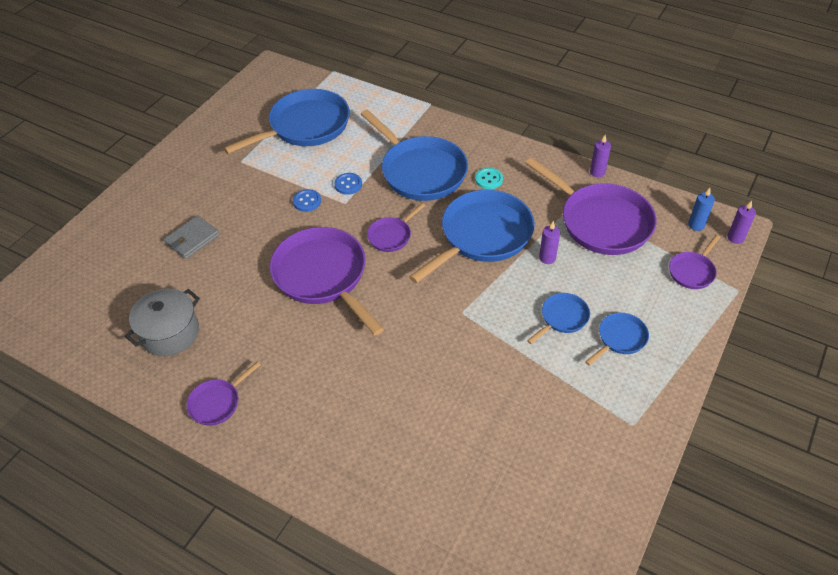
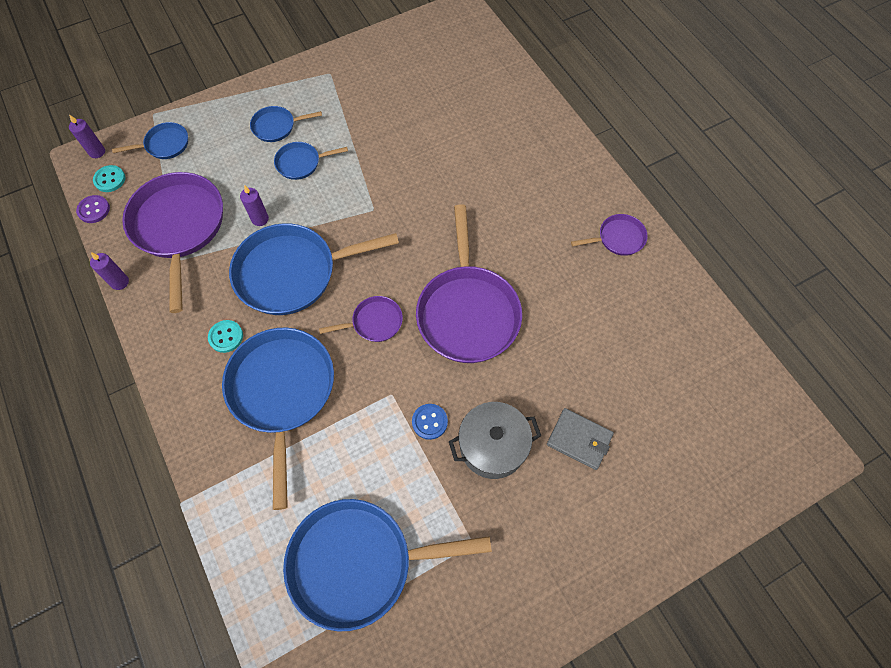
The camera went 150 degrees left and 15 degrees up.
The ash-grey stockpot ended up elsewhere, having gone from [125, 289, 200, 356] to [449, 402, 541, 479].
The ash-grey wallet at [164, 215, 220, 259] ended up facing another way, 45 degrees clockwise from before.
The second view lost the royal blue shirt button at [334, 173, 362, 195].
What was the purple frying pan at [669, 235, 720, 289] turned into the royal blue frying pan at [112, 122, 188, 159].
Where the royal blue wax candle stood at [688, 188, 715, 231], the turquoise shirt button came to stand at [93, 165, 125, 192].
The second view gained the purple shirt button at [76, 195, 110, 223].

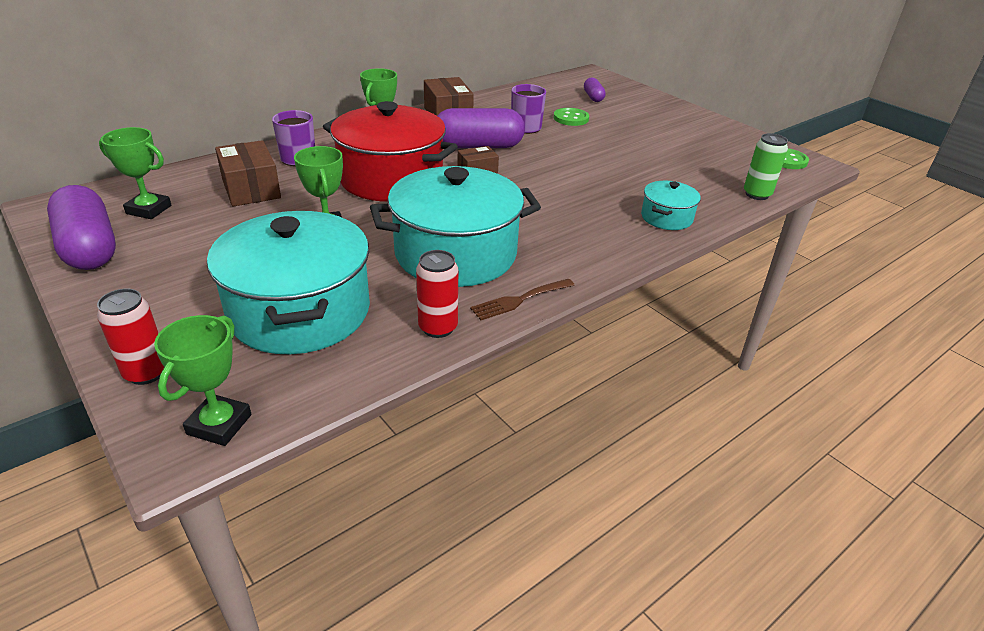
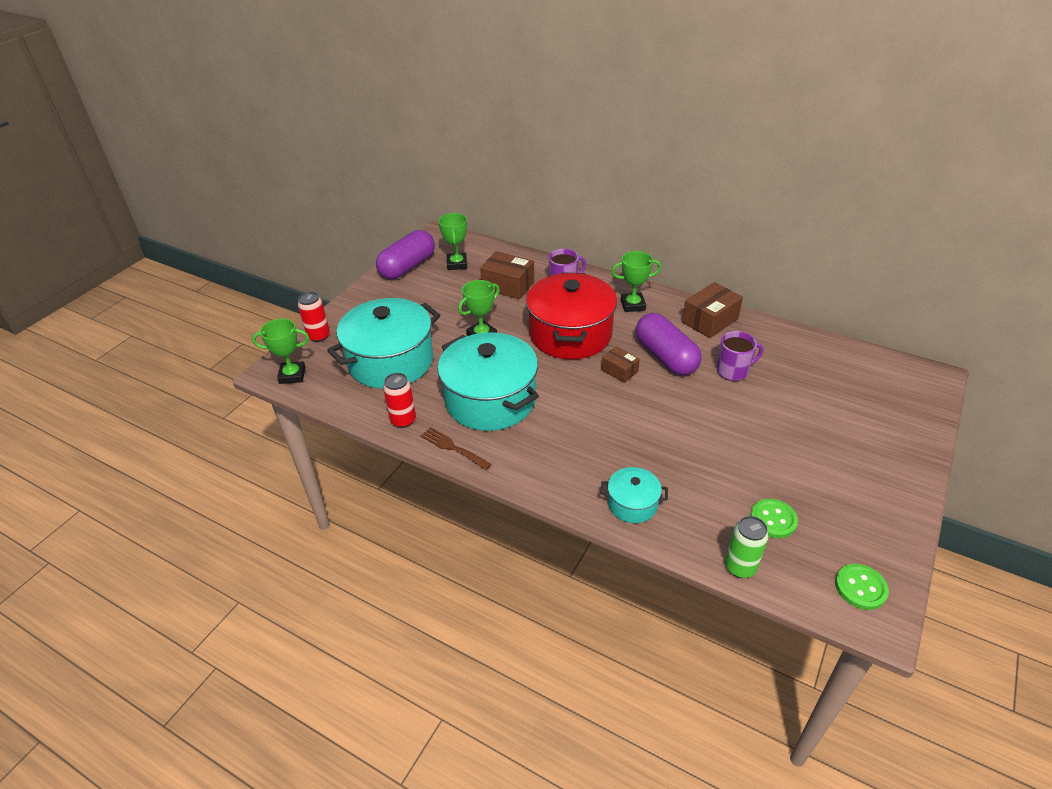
The camera went 70 degrees right and 5 degrees up.
The russet box at [215, 140, 281, 207] ended up facing another way, 75 degrees clockwise from before.
The green shirt button ended up elsewhere, having gone from [554, 108, 589, 126] to [750, 499, 798, 538].
The second view lost the purple capsule at [584, 78, 606, 102].

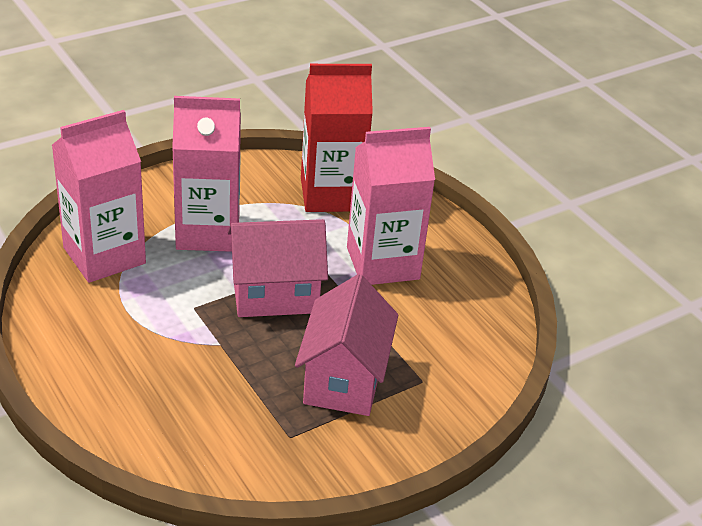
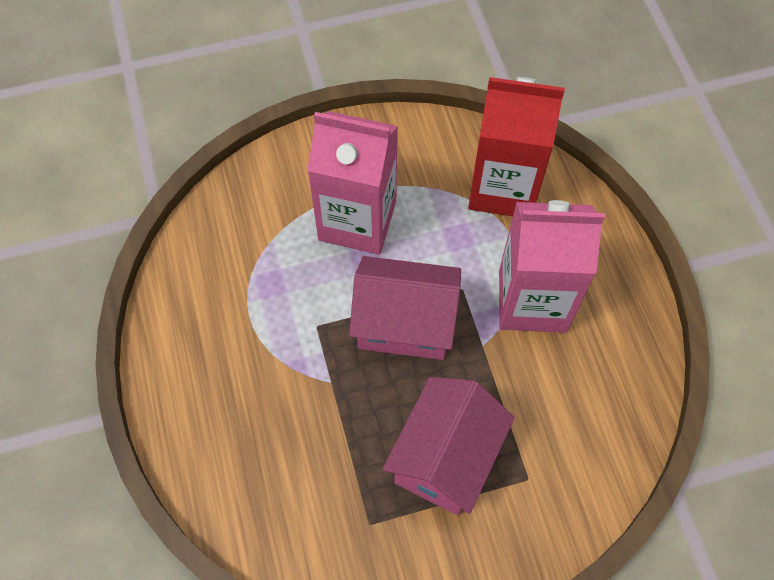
The camera went 20 degrees right and 25 degrees up.
The second view lost the rose-pink juice carton at [52, 110, 146, 283].

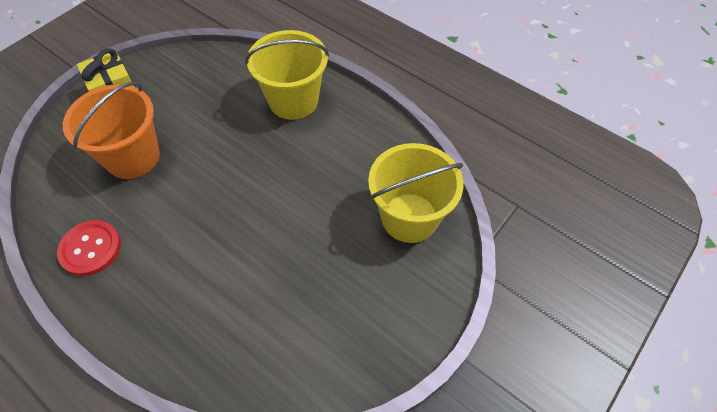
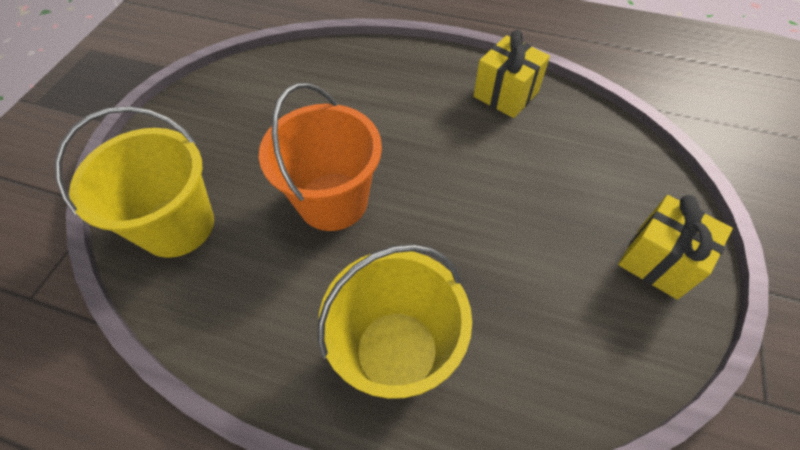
The camera went 160 degrees right and 0 degrees up.
Where the crimson shirt button stood at [57, 220, 121, 276], the bright yellow present came to stand at [474, 30, 550, 118].
The bright orange bucket ended up elsewhere, having gone from [63, 81, 160, 179] to [259, 83, 382, 231].

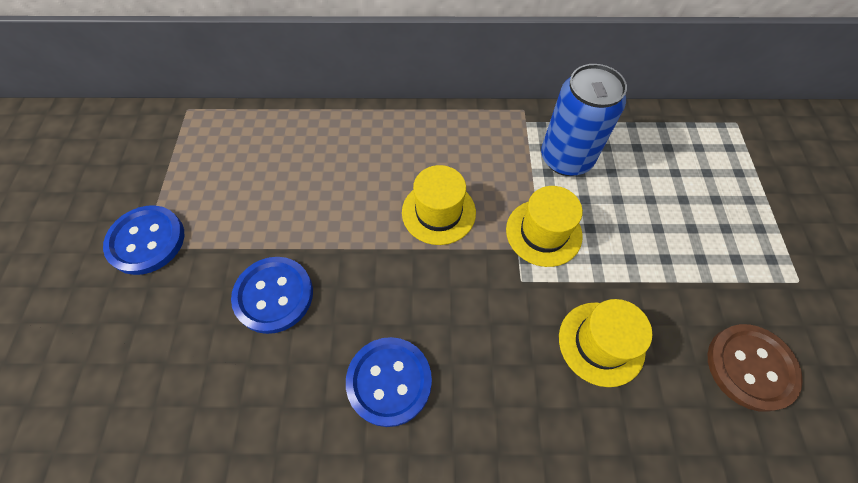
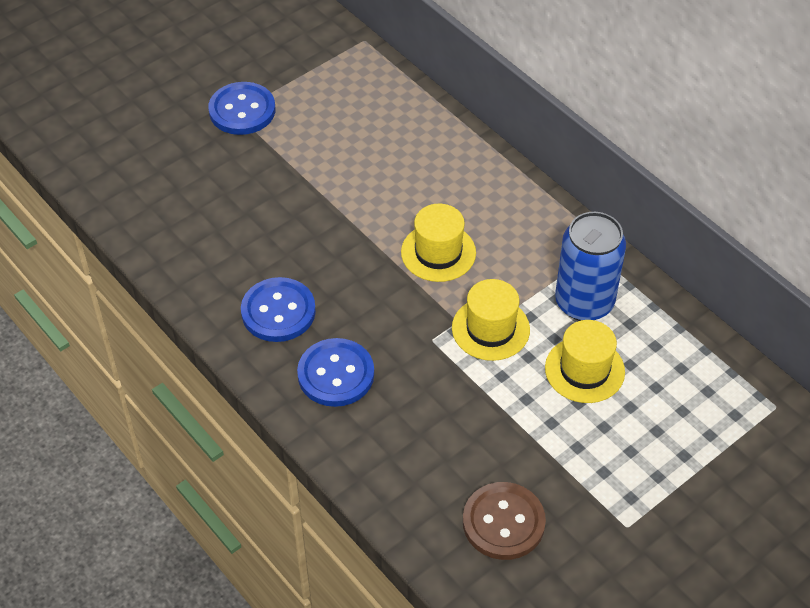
The camera went 50 degrees right and 10 degrees down.
The royal blue shirt button ended up elsewhere, having gone from [231, 257, 313, 334] to [297, 338, 374, 407].
The bright yellow tall hat ended up elsewhere, having gone from [559, 299, 652, 387] to [545, 320, 625, 403].

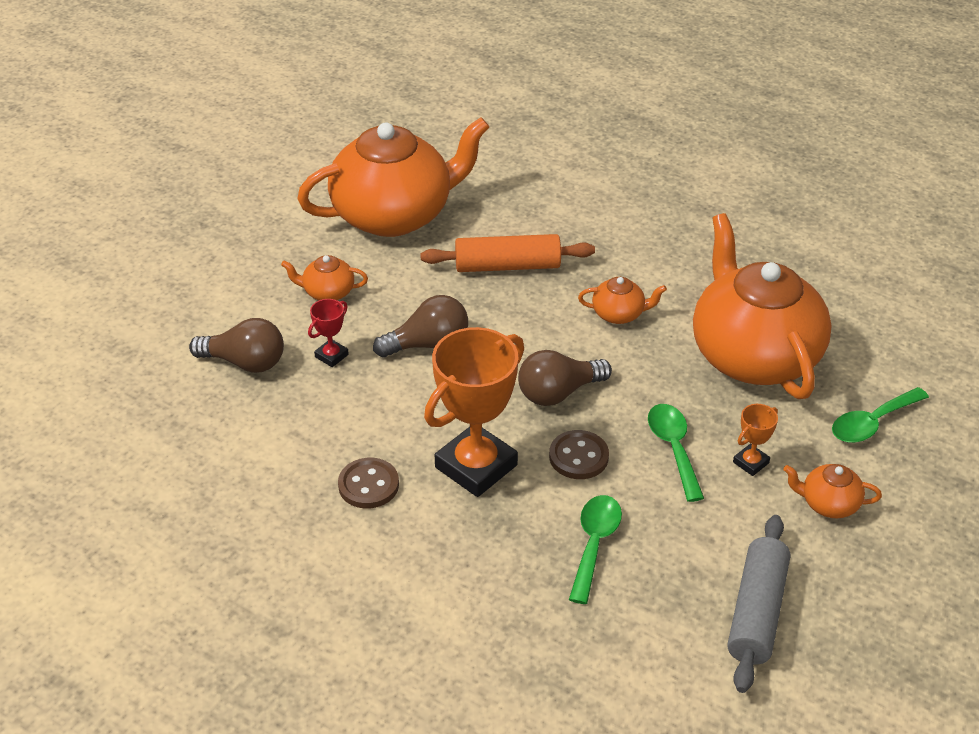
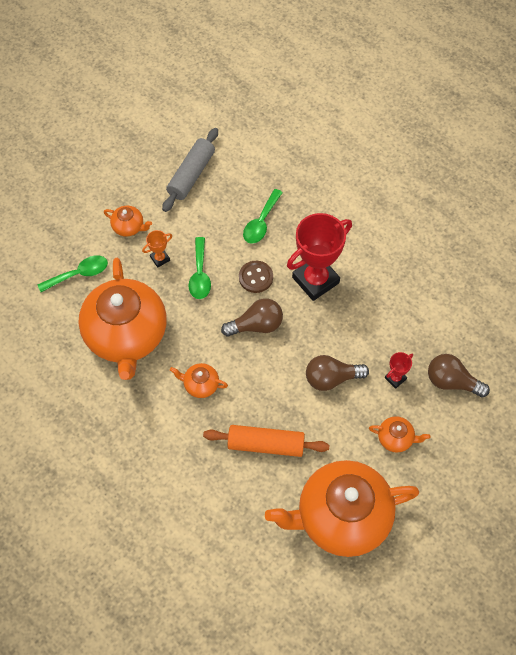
The camera went 170 degrees left and 20 degrees up.
The second view lost the russet shirt button at [338, 458, 399, 508].
What was the bright orange prize cup at [424, 327, 524, 497] turned into the crimson prize cup at [287, 213, 352, 301].

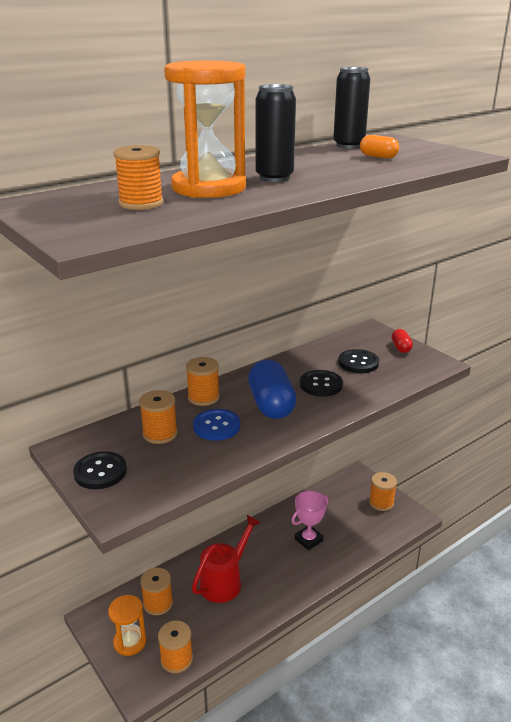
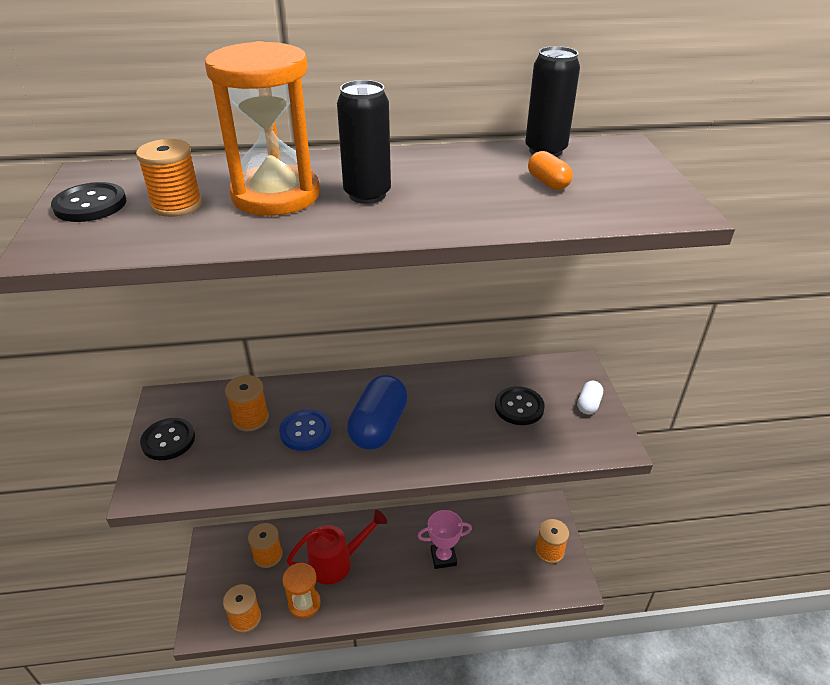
The camera went 30 degrees right and 10 degrees up.
The bright orange sand timer ended up elsewhere, having gone from [108, 595, 147, 656] to [282, 563, 321, 619].
The second view lost the bright orange bobbin at [186, 357, 220, 406].
The ebony shirt button ended up elsewhere, having gone from [300, 370, 343, 397] to [51, 182, 127, 222].
What was the crimson capsule at [391, 329, 413, 353] turned into the white capsule at [577, 381, 603, 414].

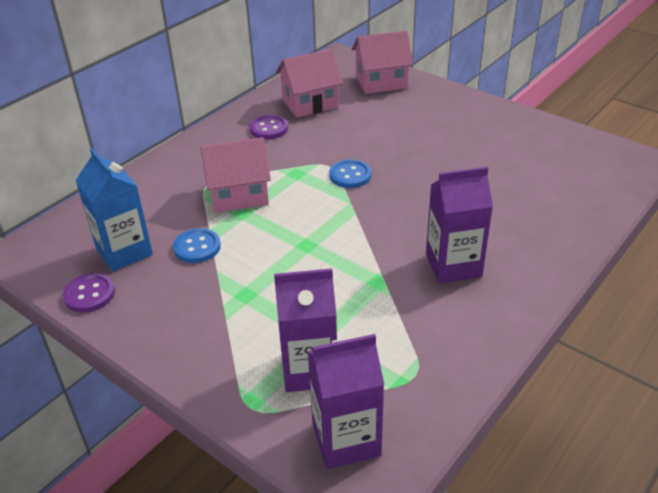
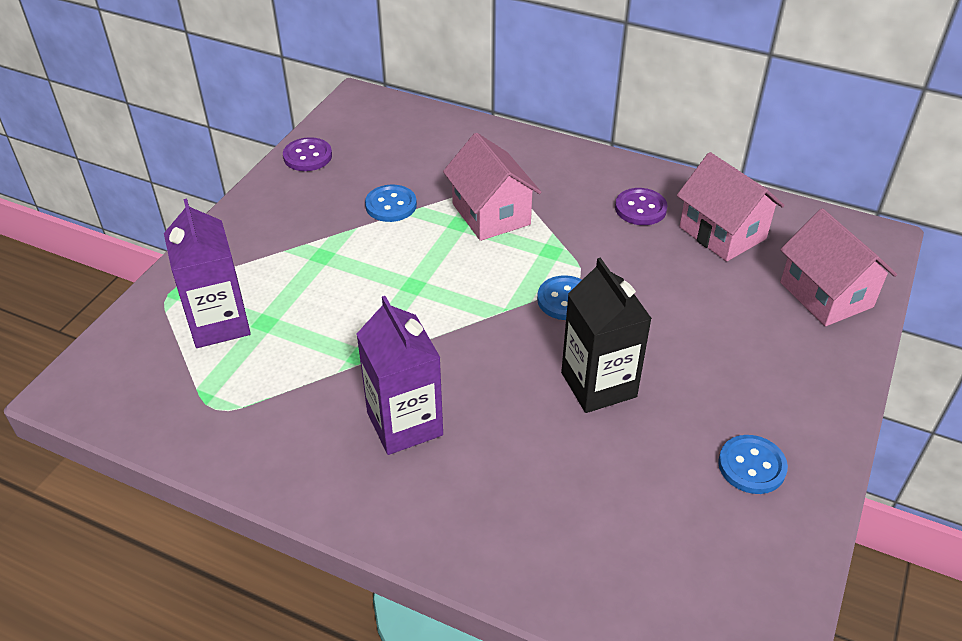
The camera went 75 degrees right and 5 degrees up.
The second view lost the royal blue juice carton at [76, 148, 153, 272].
The second view lost the purple juice carton at [308, 334, 384, 469].
The second view gained the ebony juice carton at [561, 257, 652, 413].
The second view gained the royal blue shirt button at [718, 435, 788, 494].

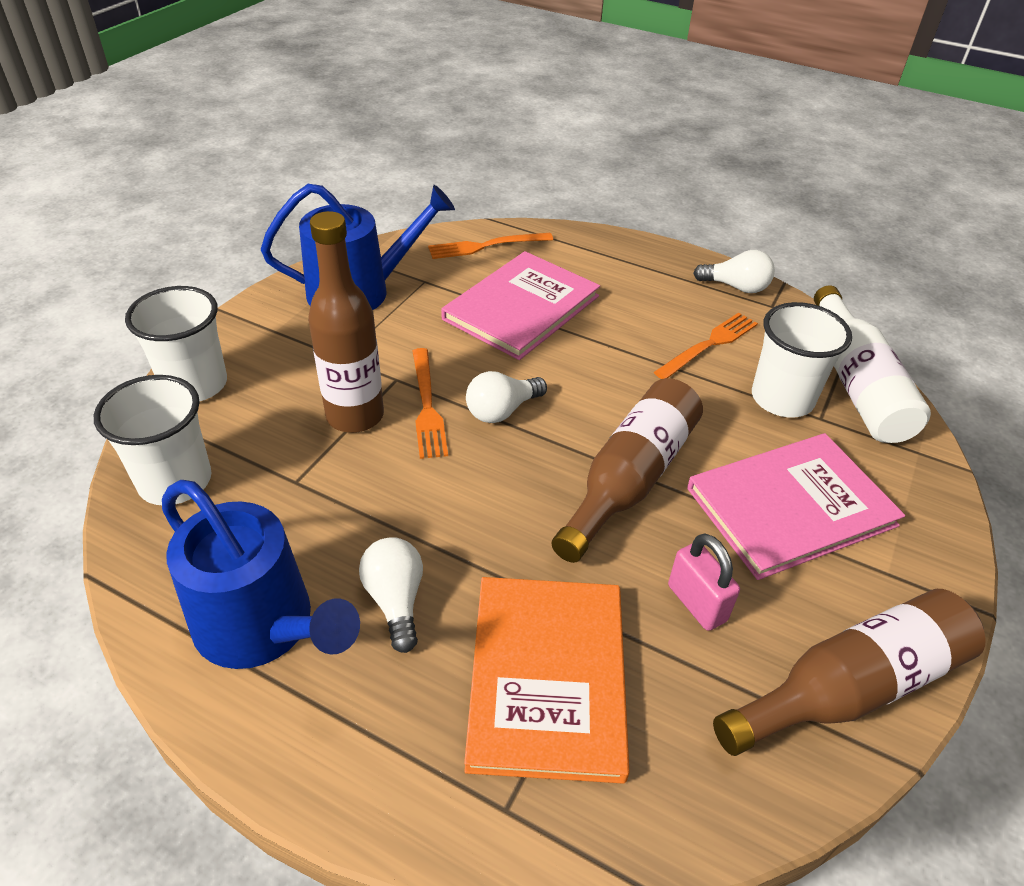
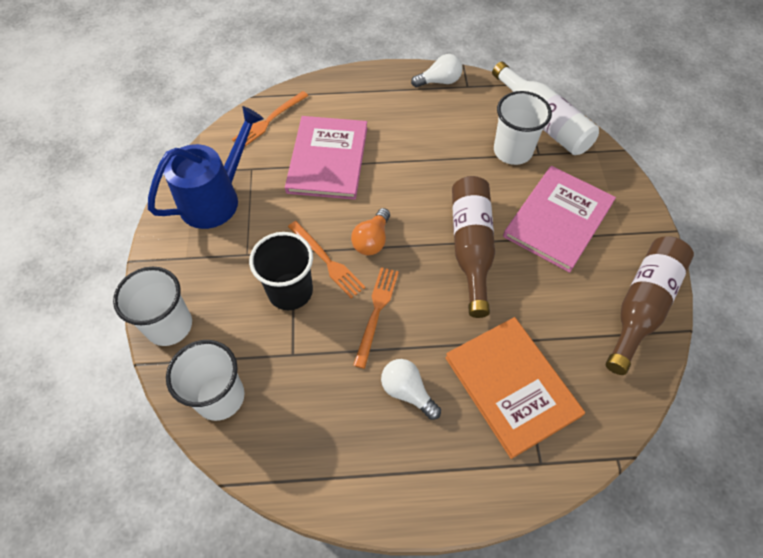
The camera went 30 degrees left and 15 degrees up.
The second view lost the royal blue sprinkling can at [162, 480, 360, 669].
Where the russet bottle stood at [308, 211, 384, 433], the ebony cup came to stand at [249, 232, 313, 310].
What was the white light bulb at [466, 371, 547, 423] turned into the bright orange light bulb at [351, 208, 390, 255].
The bright orange table fork ended up elsewhere, having gone from [654, 313, 758, 379] to [353, 267, 399, 369].
The second view lost the rose-pink padlock at [668, 533, 740, 631].

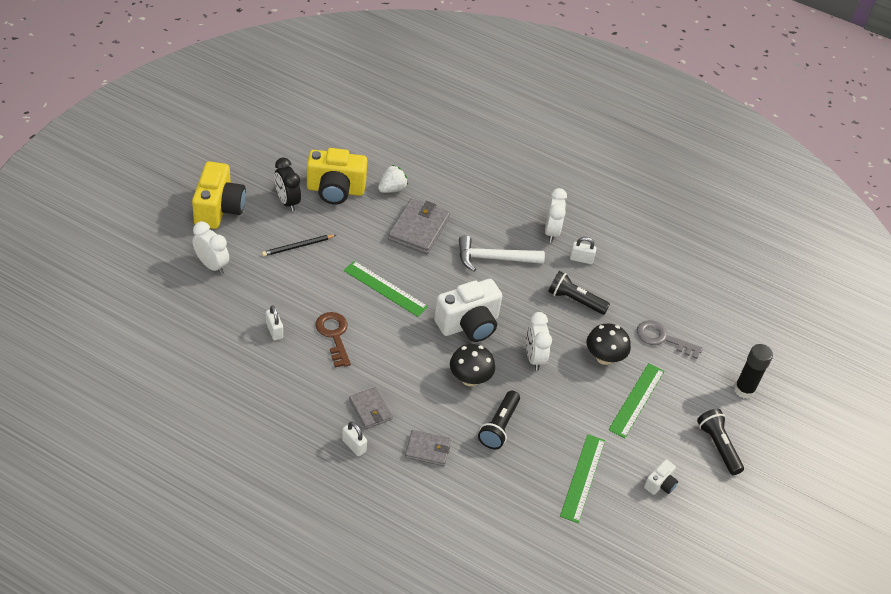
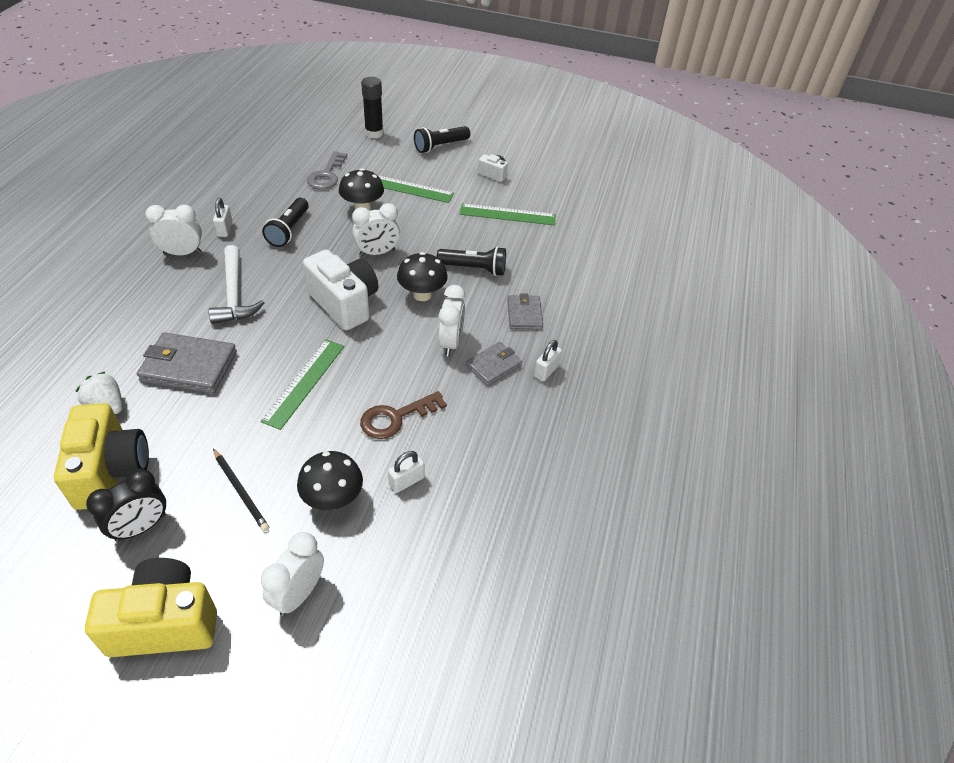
The camera went 100 degrees left and 0 degrees up.
The second view gained the ebony toadstool at [297, 451, 363, 510].
The second view gained the white bedside clock at [438, 285, 465, 356].

